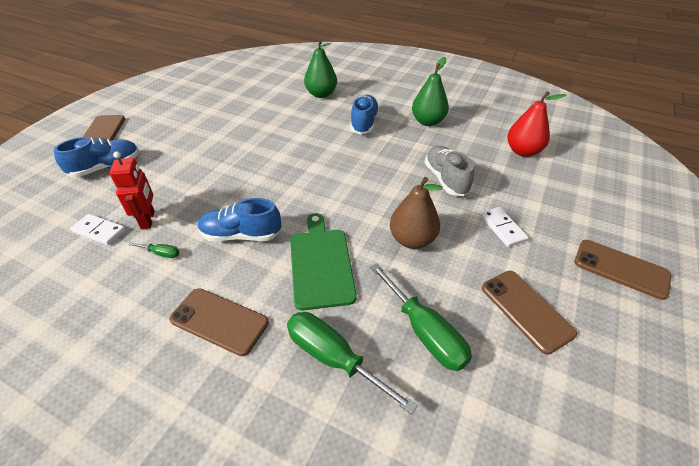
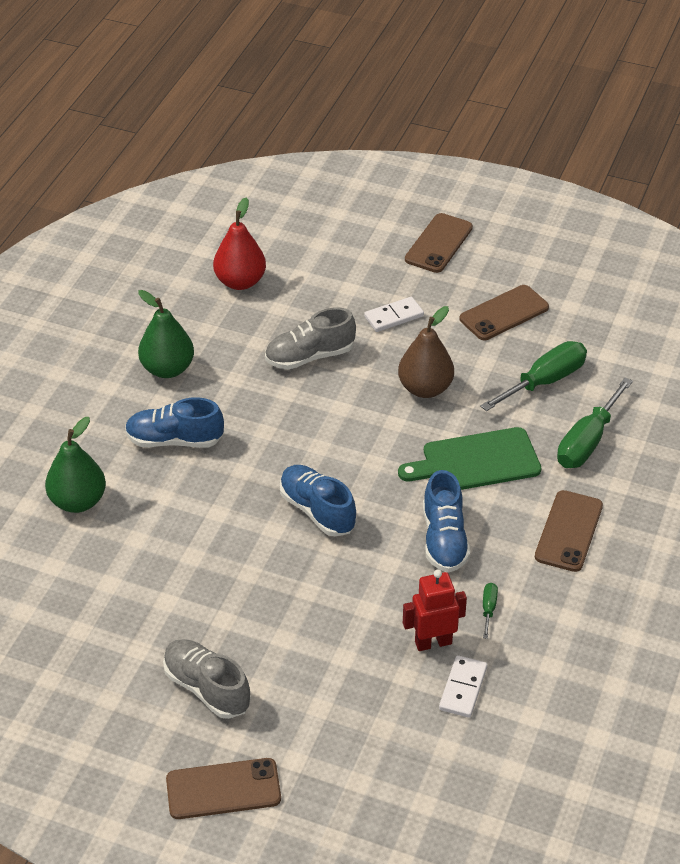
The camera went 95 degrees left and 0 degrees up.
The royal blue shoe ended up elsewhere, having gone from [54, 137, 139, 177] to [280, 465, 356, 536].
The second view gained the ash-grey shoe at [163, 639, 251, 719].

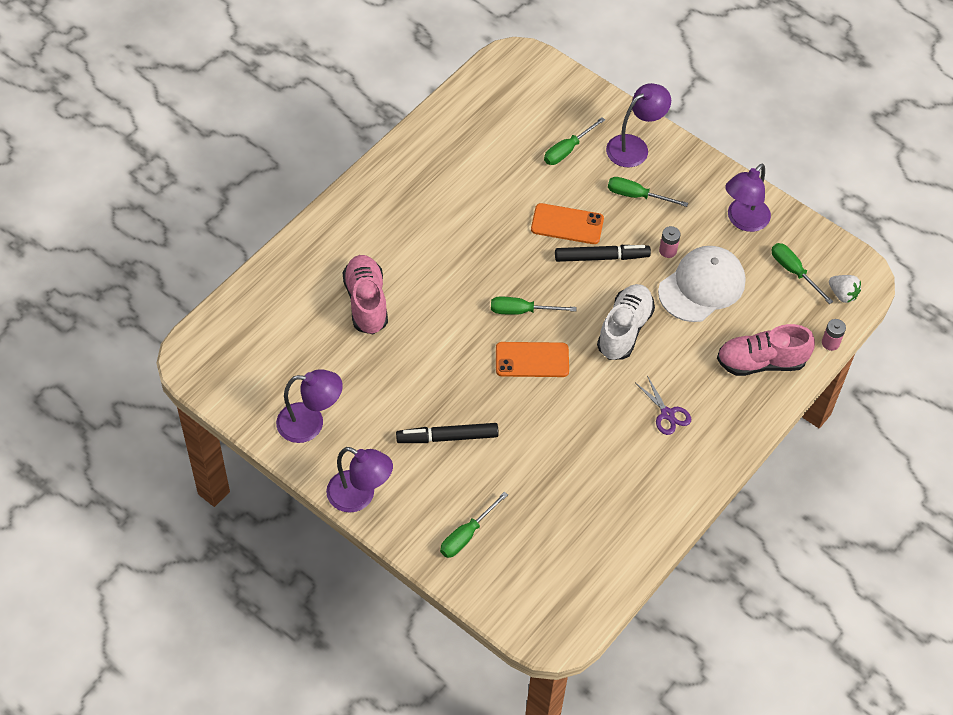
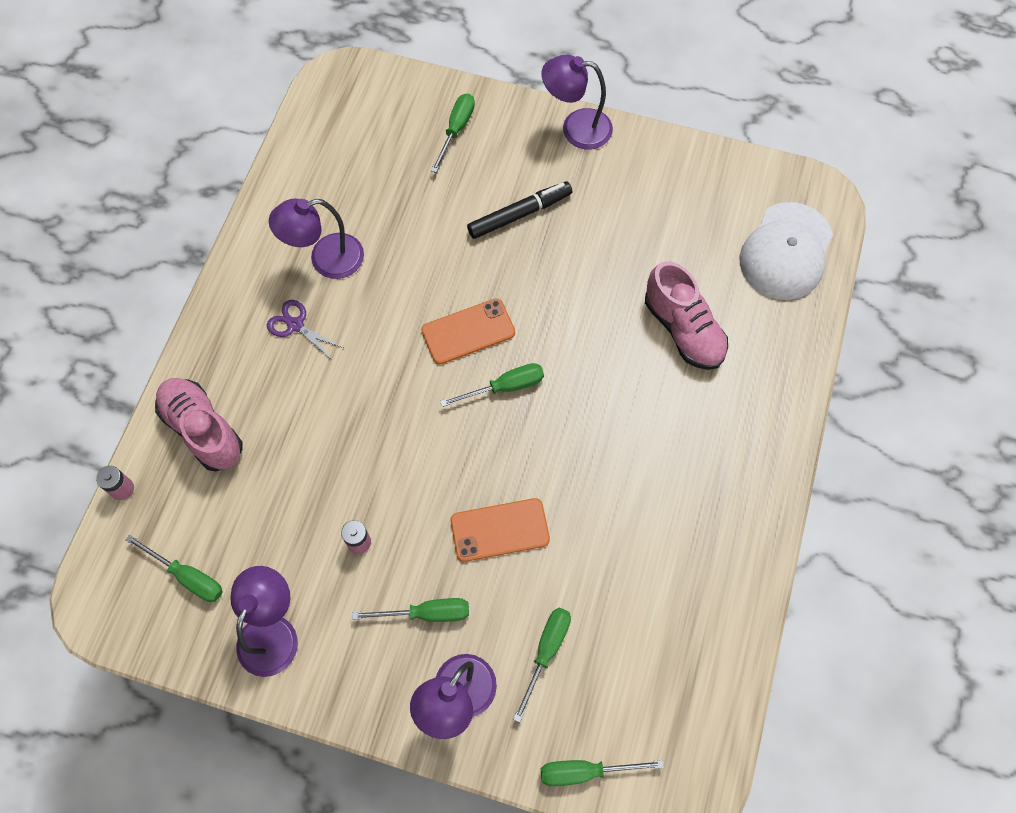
The camera went 160 degrees right and 10 degrees up.
The purple desk lamp ended up elsewhere, having gone from [276, 369, 343, 443] to [269, 199, 364, 279].
The second view lost the ebony marker at [555, 245, 651, 262].
The second view lost the white shoe at [597, 284, 655, 360].
The white cap ended up elsewhere, having gone from [658, 246, 745, 322] to [740, 202, 833, 300].
The rose-pink shoe at [717, 324, 815, 376] ended up facing another way, 105 degrees counterclockwise from before.
The second view lost the white berry at [829, 275, 861, 303].
The second view gained the green hand screwdriver at [541, 760, 664, 786].

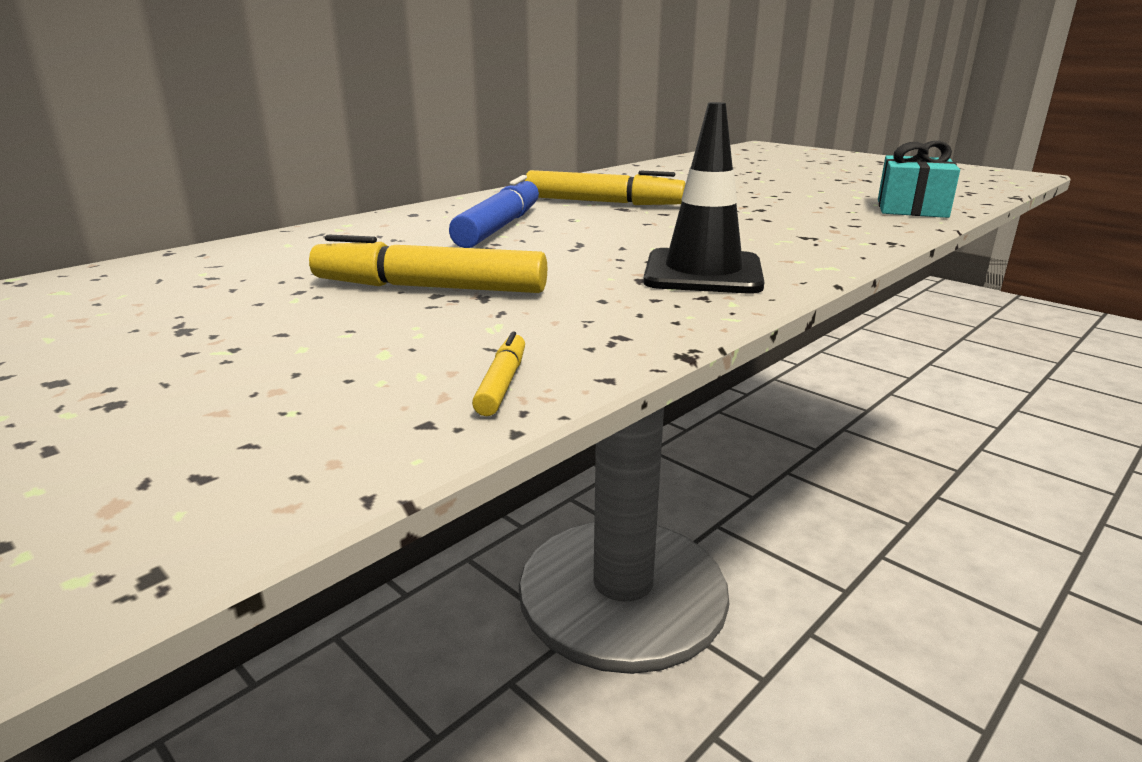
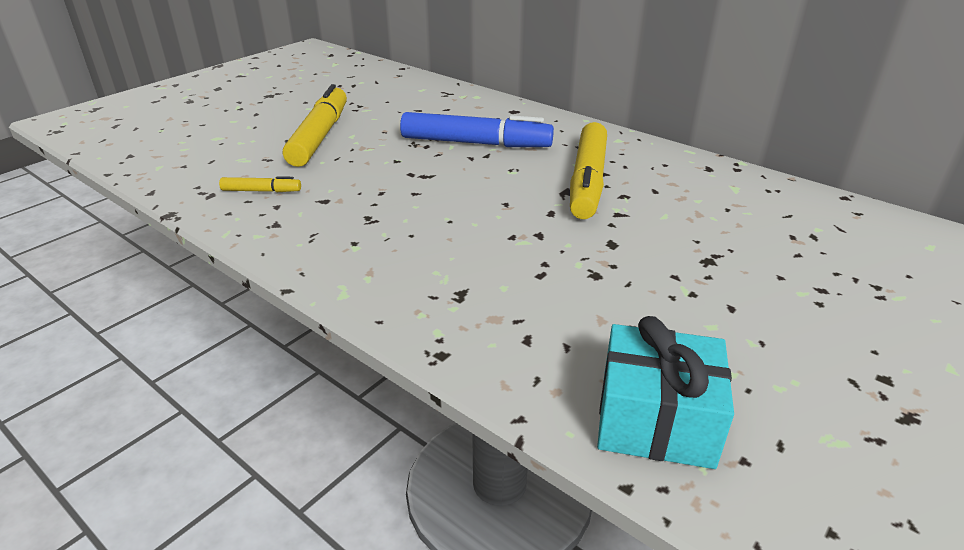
The camera went 85 degrees right and 10 degrees up.
The bright yellow marker ended up elsewhere, having gone from [472, 332, 525, 416] to [219, 176, 301, 192].
The second view lost the ebony traffic cone at [643, 102, 764, 293].

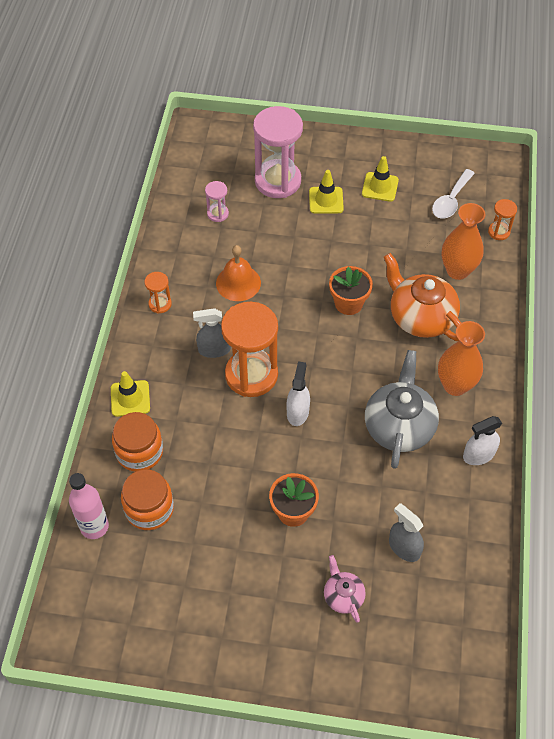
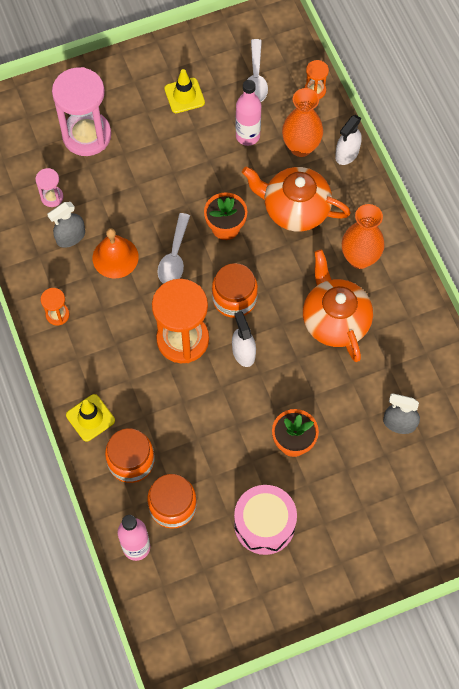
The camera went 30 degrees left and 10 degrees up.
The ash-grey sprayer ended up elsewhere, having gone from [193, 308, 231, 358] to [47, 202, 85, 248].
The second view lost the bright yellow traffic cone at [309, 170, 344, 214].
The second view lost the rose-pink teapot at [324, 555, 366, 623].
What was the ash-grey teapot at [365, 350, 439, 469] turned into the bright orange teapot at [303, 250, 373, 362].
The white sprayer ended up elsewhere, having gone from [463, 416, 502, 465] to [335, 115, 362, 165].
The second view gained the white spoon at [157, 213, 190, 284].
The second view gained the bright orange preserve jar at [212, 263, 258, 318].
The second view gained the rose-pink drum at [234, 485, 297, 555].
The second view gained the rose-pink bottle at [236, 80, 261, 146].

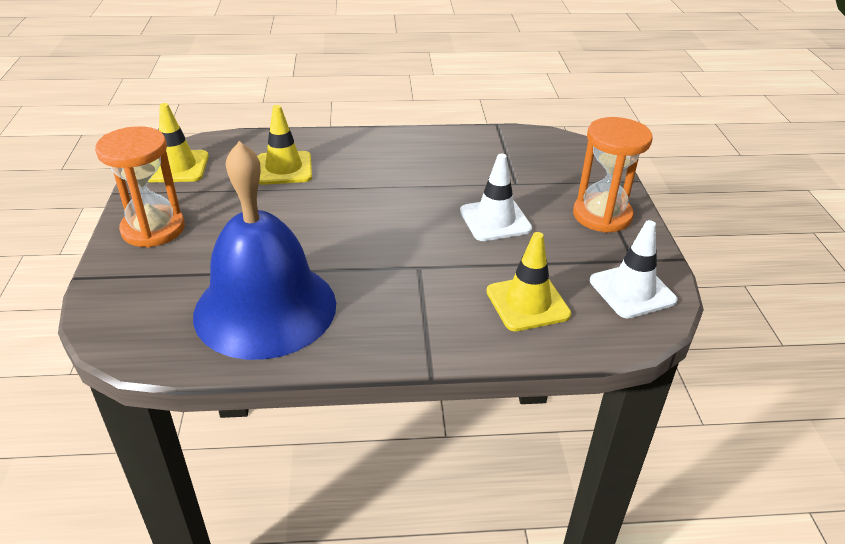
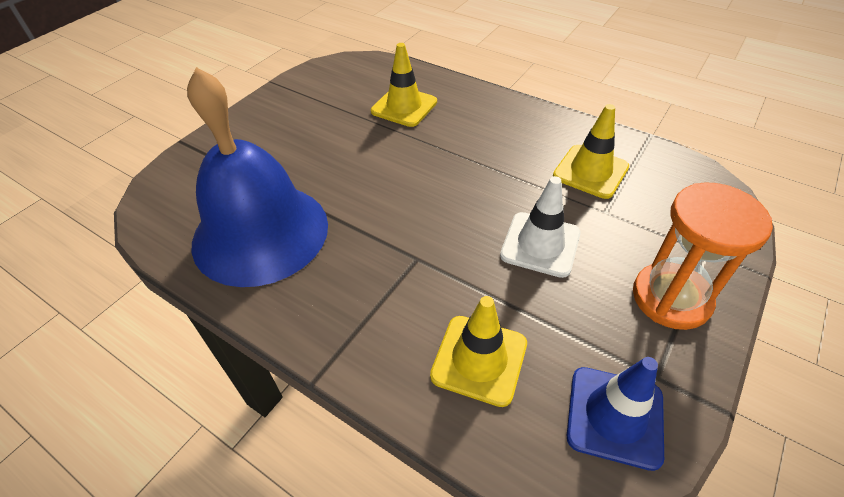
The camera went 40 degrees right and 10 degrees up.
The second view lost the bright orange sand timer at [95, 126, 185, 247].
The bright yellow traffic cone ended up elsewhere, having gone from [148, 103, 209, 182] to [553, 104, 629, 199].
What was the white traffic cone at [590, 220, 678, 318] turned into the royal blue traffic cone at [567, 357, 664, 471].

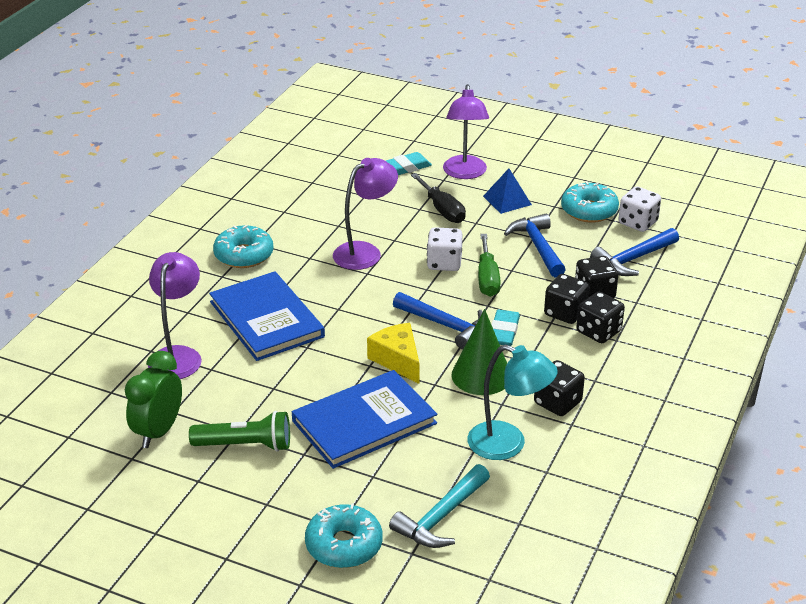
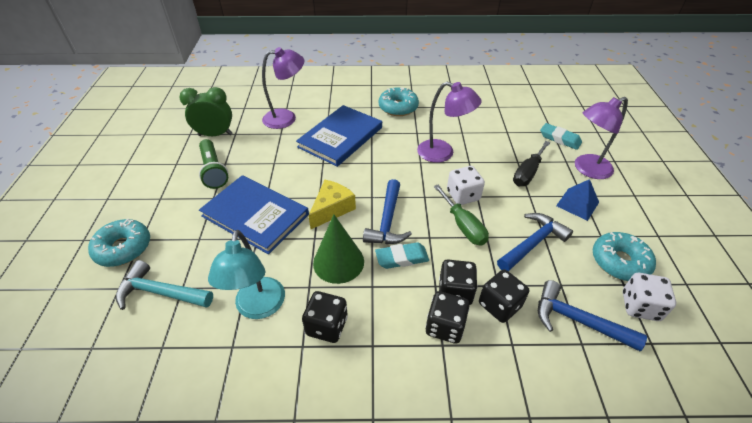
The camera went 65 degrees right and 10 degrees up.
The green hand screwdriver at [478, 234, 501, 297] ended up facing another way, 90 degrees counterclockwise from before.

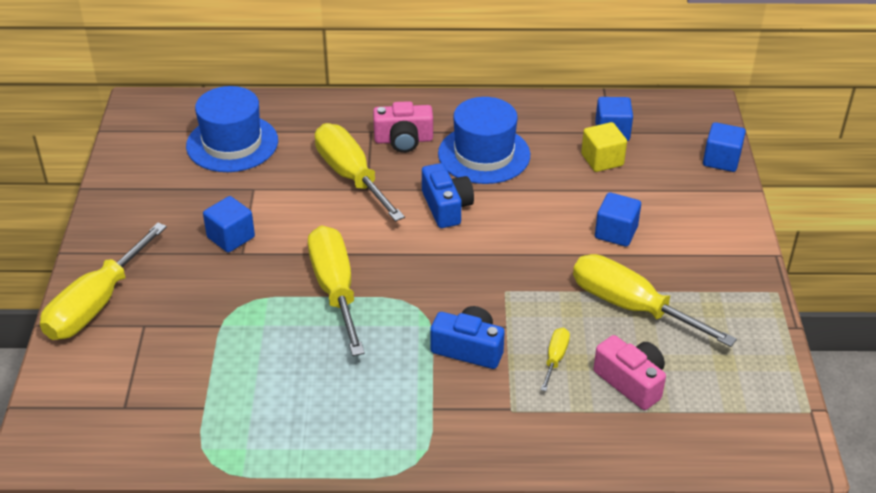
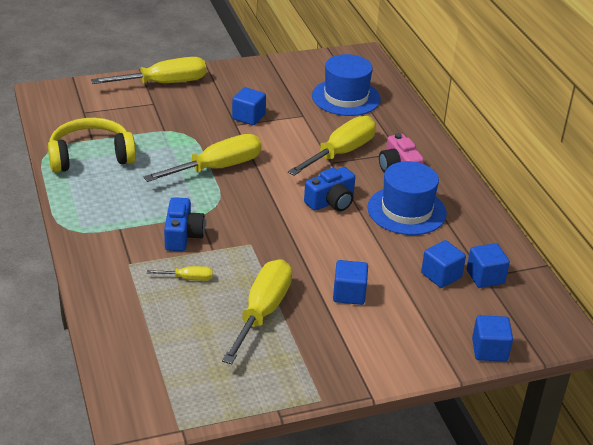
The camera went 70 degrees right and 5 degrees down.
The bright yellow hand screwdriver at [40, 223, 167, 340] ended up facing another way, 150 degrees clockwise from before.
What was the bright yellow solid cube at [581, 122, 627, 172] turned into the royal blue solid cube at [421, 240, 466, 288].
The second view lost the rose-pink compact camera at [593, 335, 666, 410].
The second view gained the bright yellow headphones at [48, 118, 136, 173].

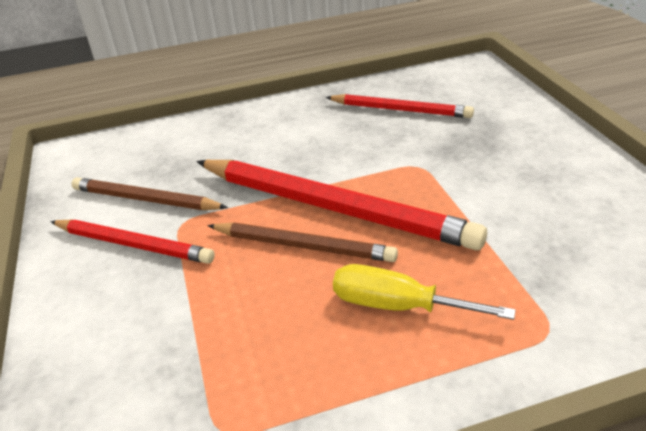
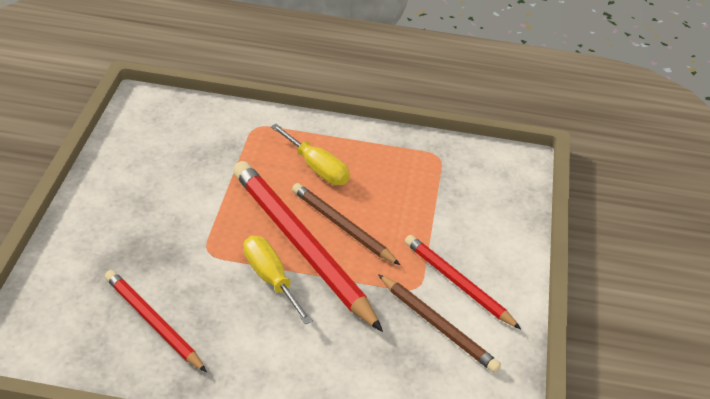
The camera went 160 degrees left and 5 degrees up.
The second view gained the bright yellow hand screwdriver at [244, 236, 313, 324].

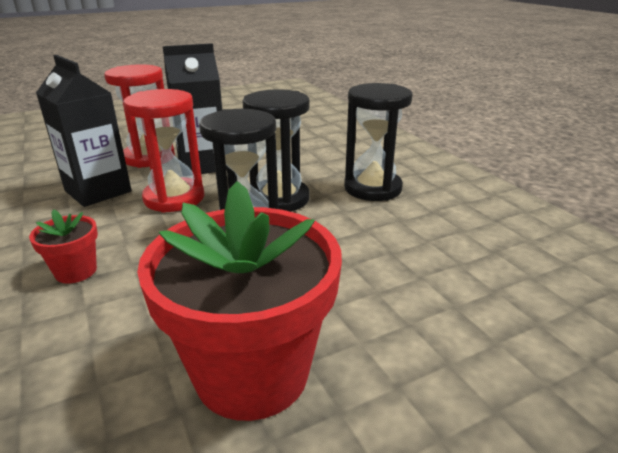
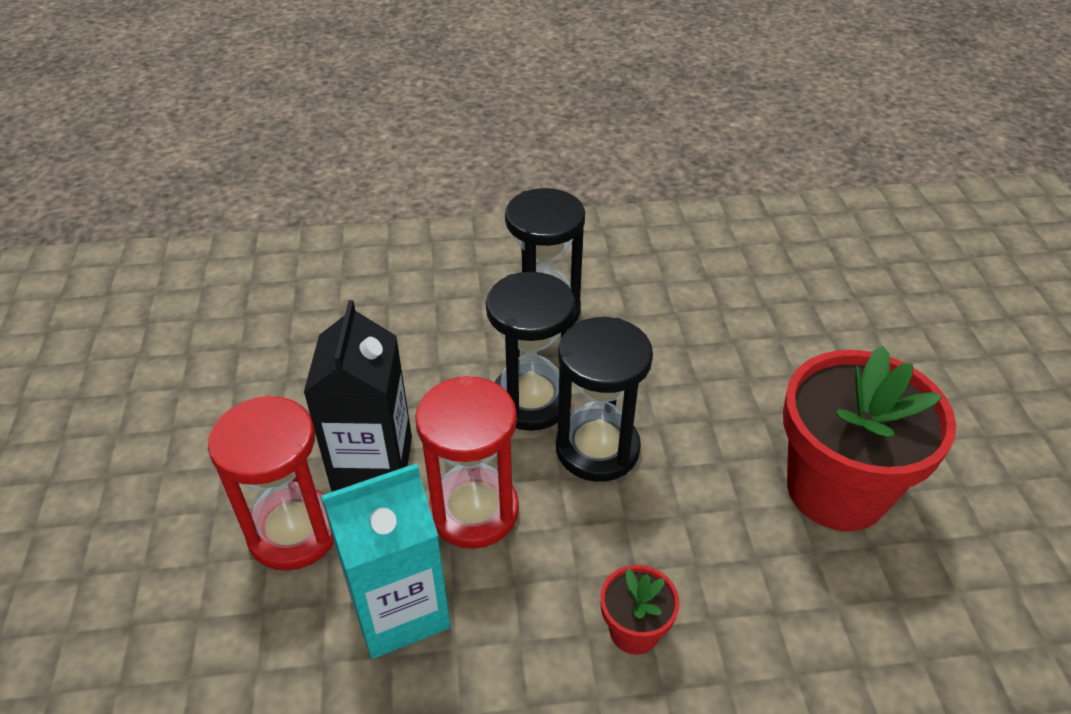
The camera went 70 degrees left and 15 degrees up.
What was the ebony juice carton at [36, 55, 132, 207] turned into the turquoise juice carton at [321, 463, 451, 659].

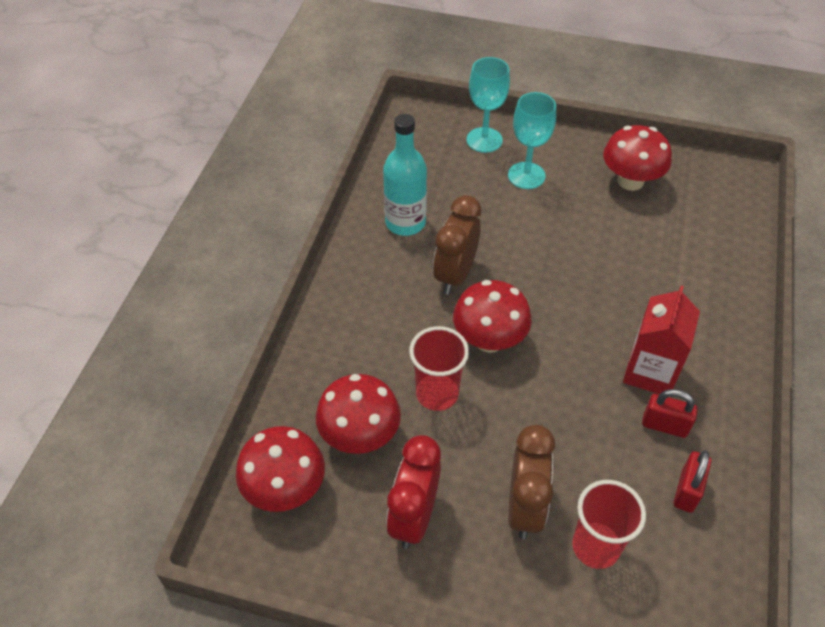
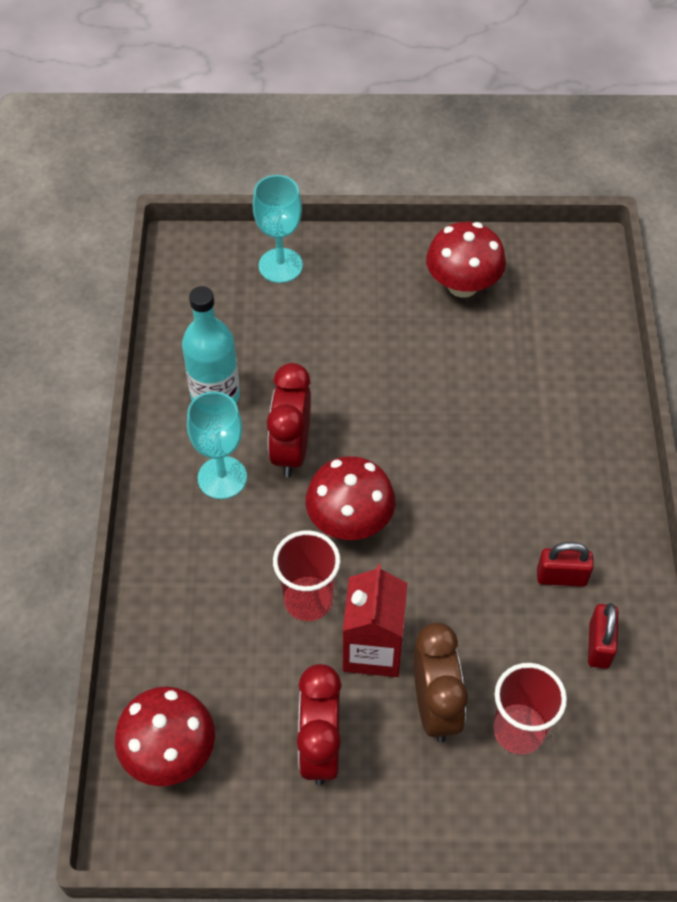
The camera went 15 degrees left and 5 degrees up.
The second view lost the crimson toadstool at [316, 374, 401, 454].
What was the russet bedside clock at [433, 195, 481, 295] turned into the crimson bedside clock at [267, 363, 311, 477].
The turquoise goblet ended up elsewhere, having gone from [508, 92, 556, 189] to [187, 391, 247, 499].
The crimson juice carton ended up elsewhere, having gone from [623, 285, 700, 394] to [343, 564, 407, 677].

